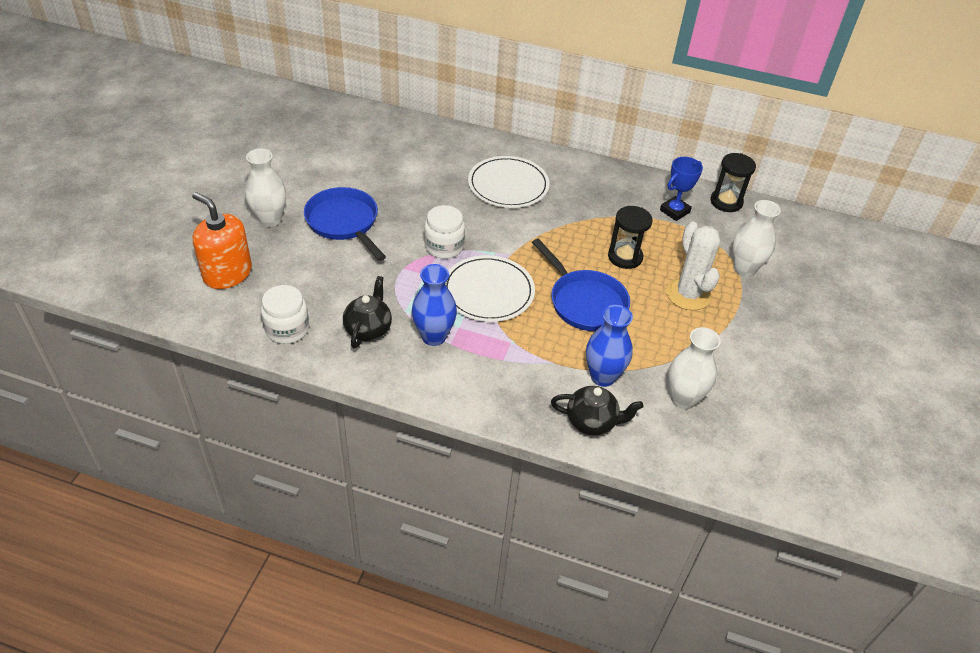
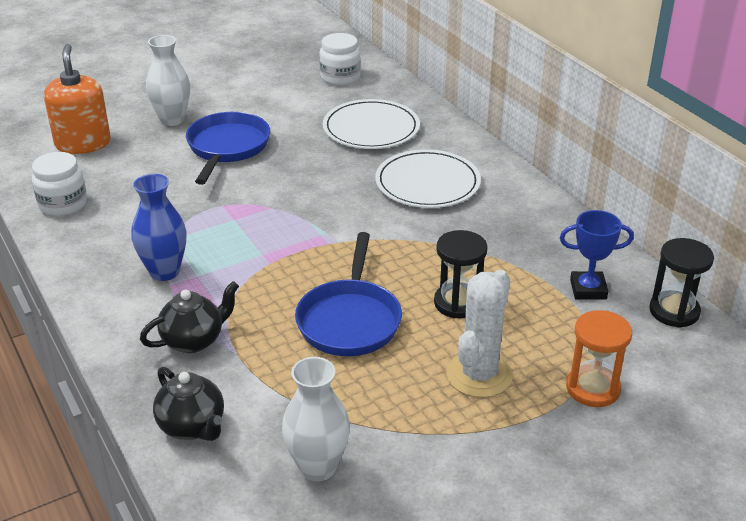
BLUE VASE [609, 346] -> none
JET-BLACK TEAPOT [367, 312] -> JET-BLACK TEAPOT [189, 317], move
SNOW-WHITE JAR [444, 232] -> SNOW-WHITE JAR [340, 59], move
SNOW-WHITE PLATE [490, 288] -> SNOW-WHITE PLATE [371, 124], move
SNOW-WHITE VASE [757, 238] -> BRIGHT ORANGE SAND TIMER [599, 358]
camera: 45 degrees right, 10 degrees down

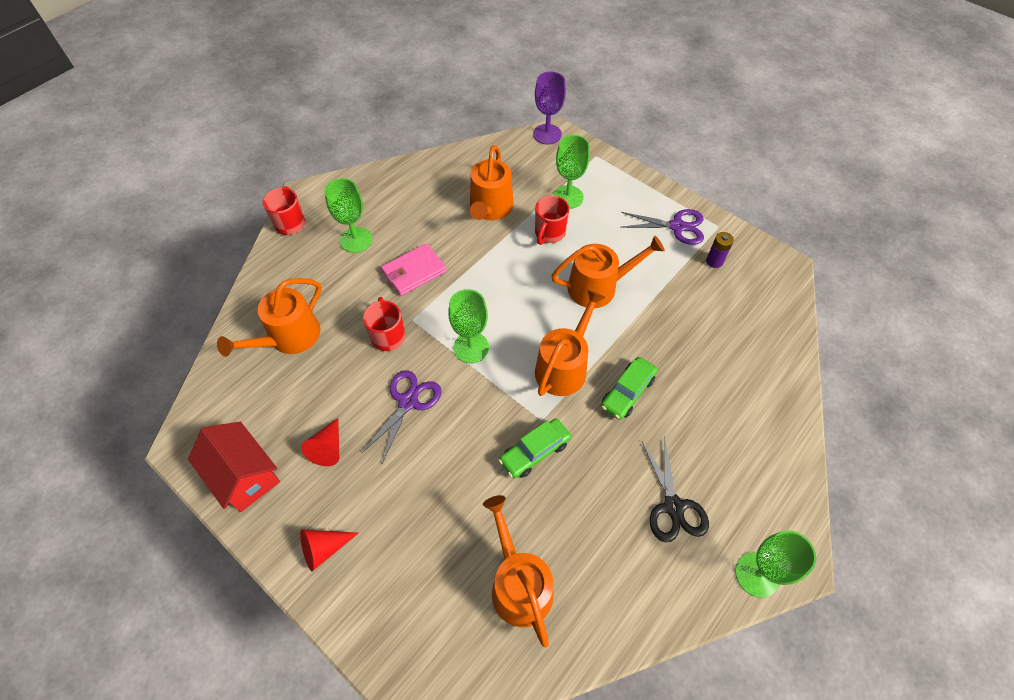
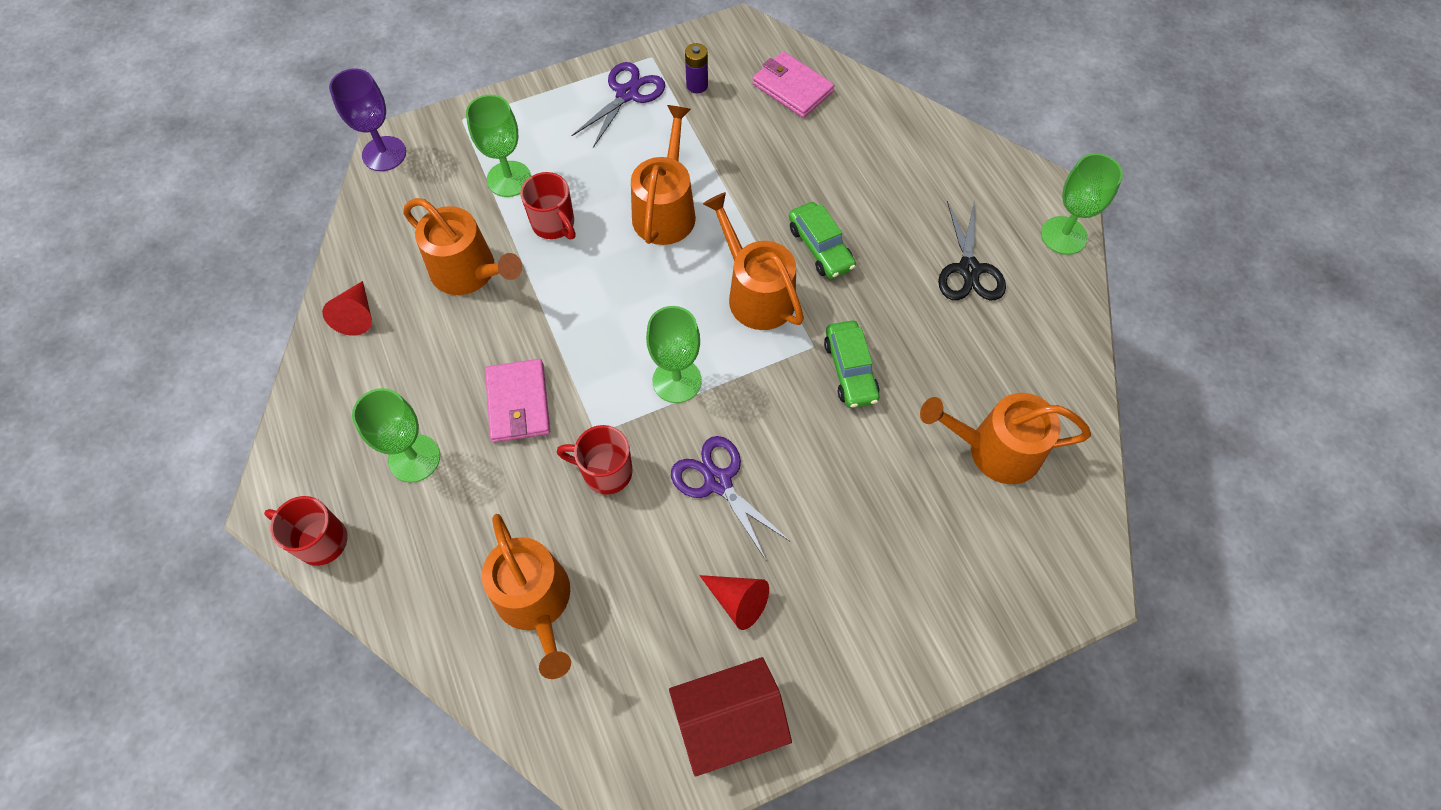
none -> ROSE-PINK WALLET [793, 84]
RED CONE [329, 550] -> RED CONE [347, 308], move
JET-BLACK PAIR OF SCISSORS [675, 489] -> JET-BLACK PAIR OF SCISSORS [972, 250], 75 degrees clockwise
camera: 65 degrees left, 5 degrees up

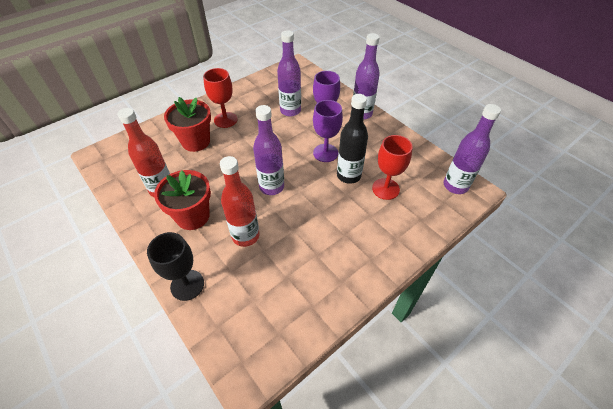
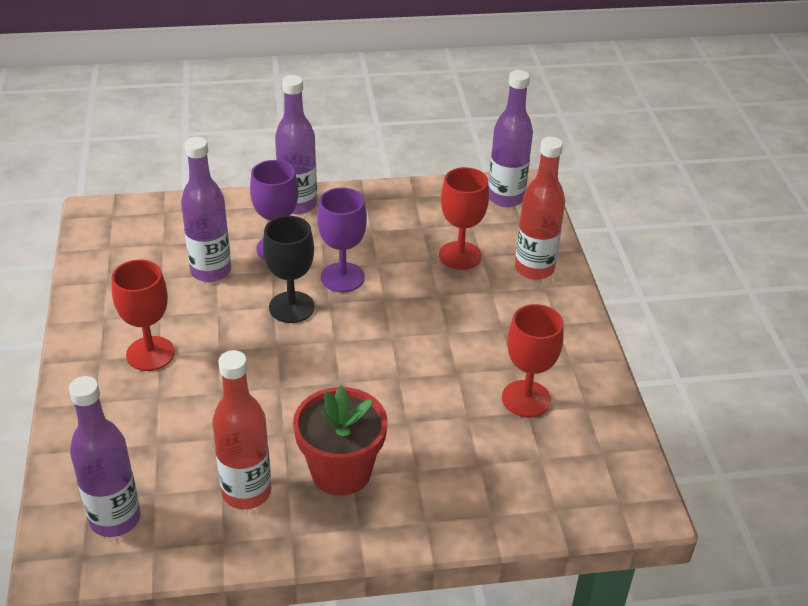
RED POTTED PLANT [187, 124] -> none
JET-BLACK DRINK BOTTLE [352, 139] -> none
none -> RED CHALICE [533, 360]
JET-BLACK CHALICE [175, 266] -> JET-BLACK CHALICE [289, 269], move
RED DRINK BOTTLE [240, 201] -> RED DRINK BOTTLE [540, 208], move
PURPLE DRINK BOTTLE [268, 150] -> PURPLE DRINK BOTTLE [105, 456], move
camera: 60 degrees left, 10 degrees down

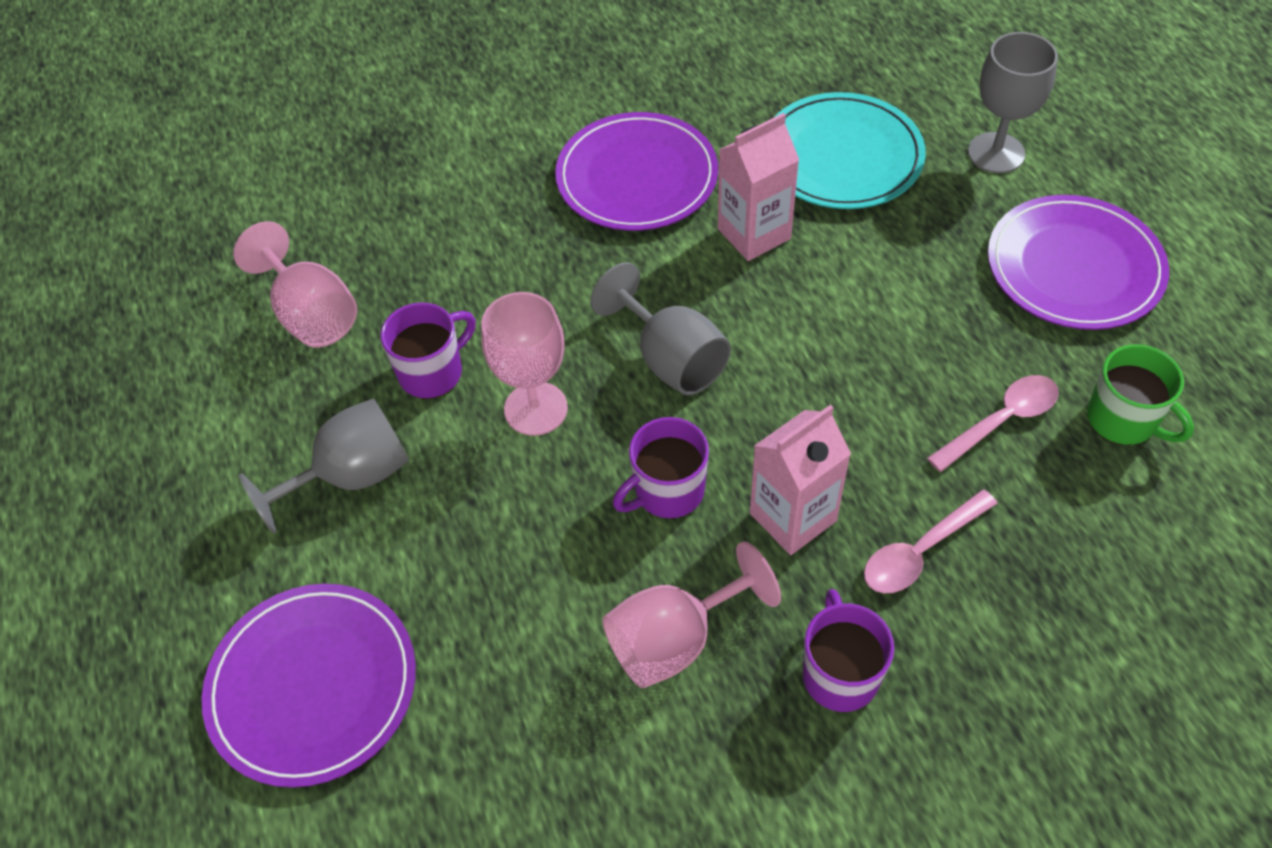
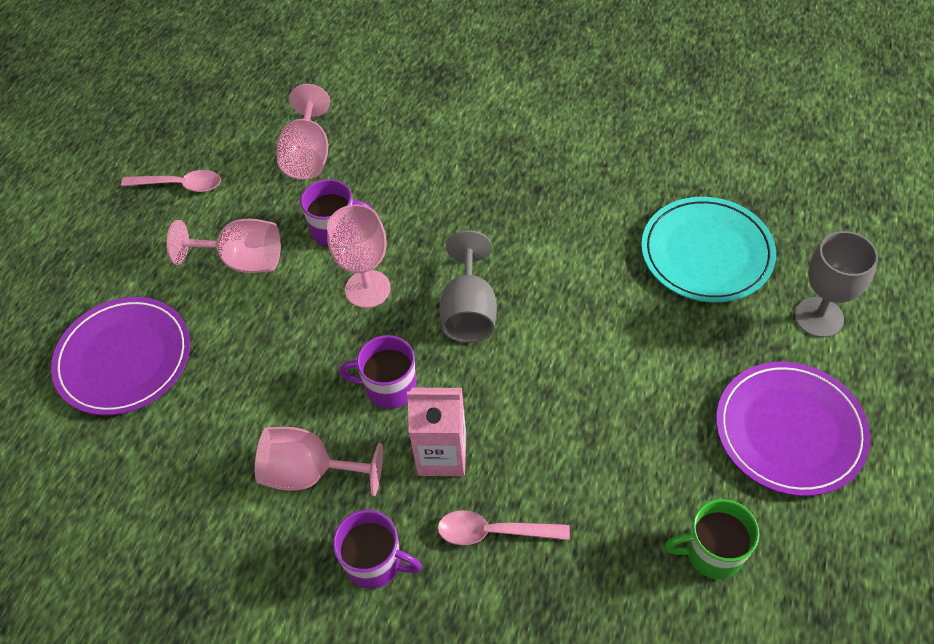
PURPLE PLATE [636, 171] -> none
ROSE-PINK JUICE CARTON [758, 187] -> none
ROSE-PINK TABLESPOON [993, 423] -> ROSE-PINK TABLESPOON [171, 181], move
ASH-GREY CHALICE [324, 466] -> ROSE-PINK CHALICE [224, 246]
PURPLE TEA MUG [848, 650] -> PURPLE TEA MUG [377, 549], 75 degrees clockwise
EMERALD TEA MUG [1140, 394] -> EMERALD TEA MUG [711, 539], 90 degrees clockwise
camera: 40 degrees right, 0 degrees up

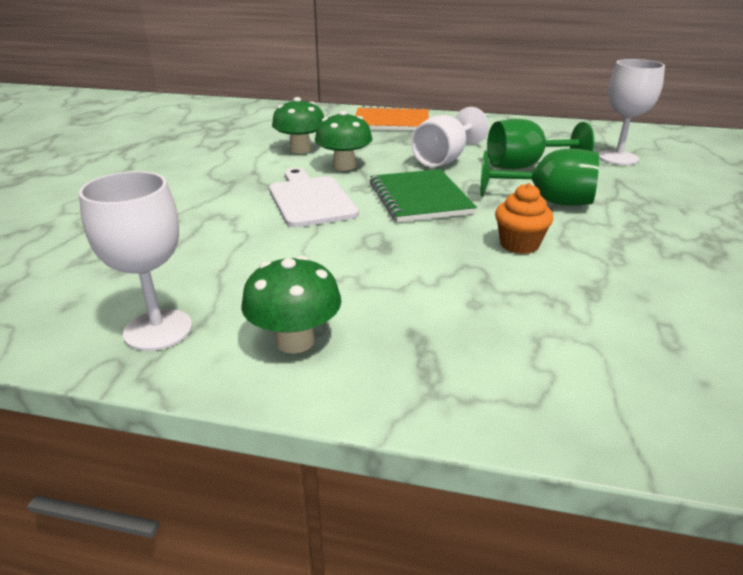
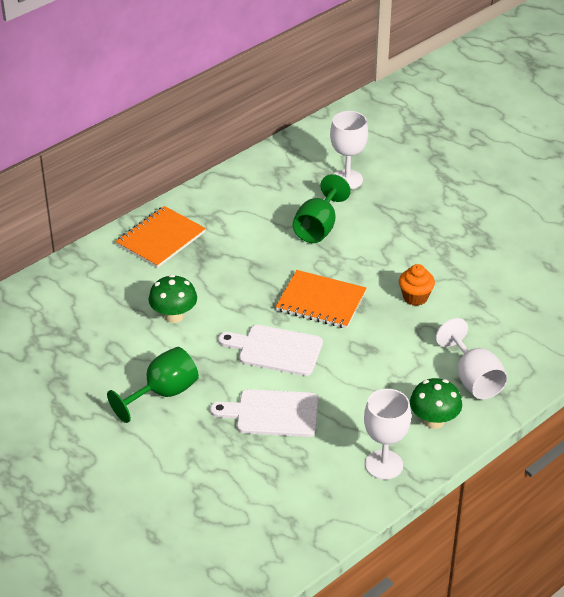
EMERALD FUNGUS [343, 140] -> none
none -> SNOW-WHITE CUTTING BOARD [264, 413]
SNOW-WHITE CHALICE [450, 137] -> SNOW-WHITE CHALICE [472, 358], move
EMERALD CHALICE [540, 177] -> EMERALD CHALICE [153, 385], move
EMERALD EXERCISE BOOK [423, 195] -> BRIGHT ORANGE EXERCISE BOOK [321, 299]
camera: 55 degrees left, 10 degrees up

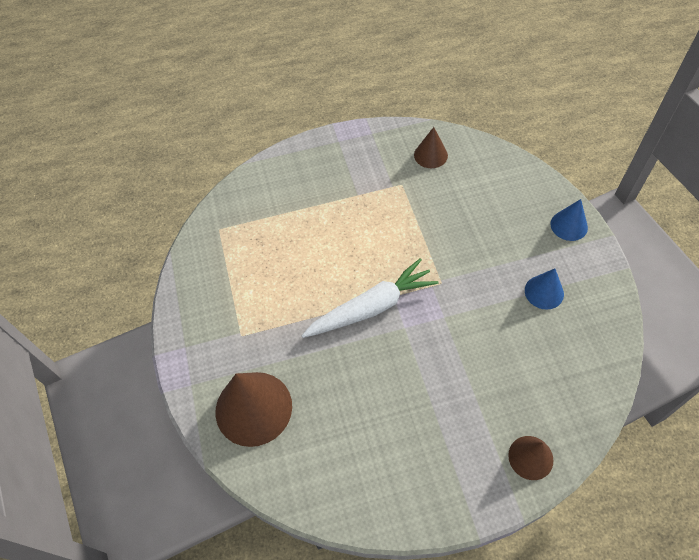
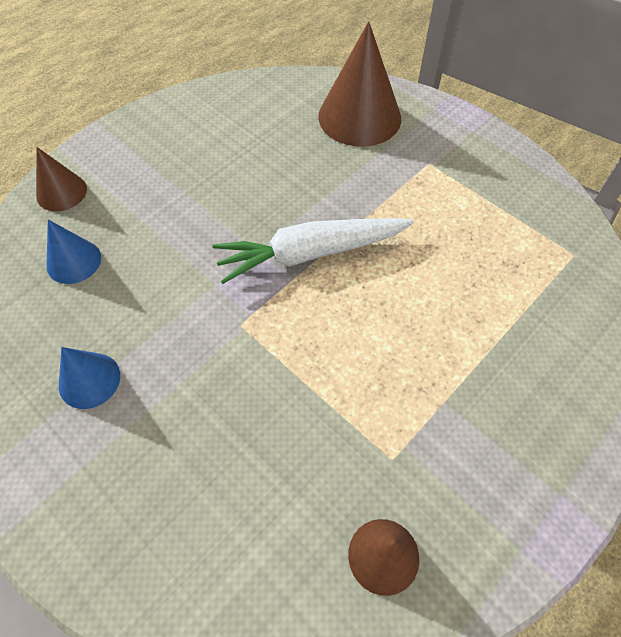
BLUE CONE [569, 220] -> BLUE CONE [74, 252], move
SNOW-WHITE TOY CARROT [370, 298] -> SNOW-WHITE TOY CARROT [313, 251], 45 degrees clockwise
camera: 145 degrees right, 0 degrees up

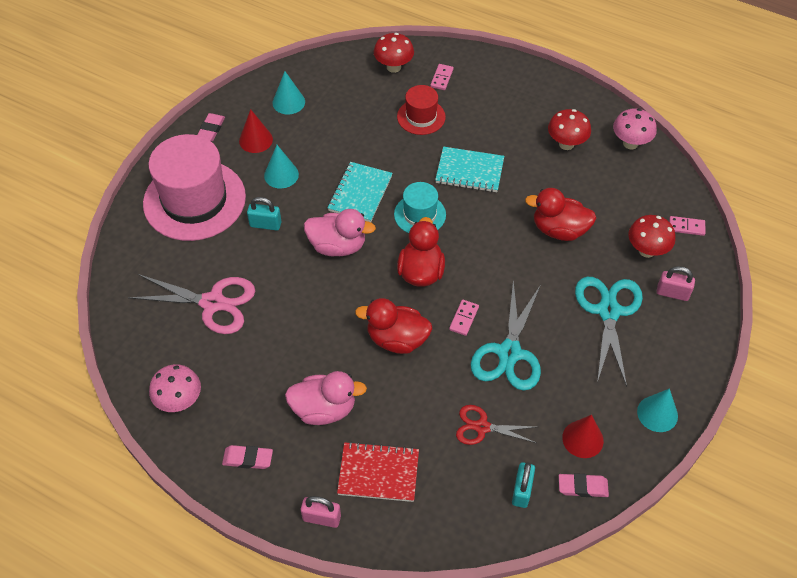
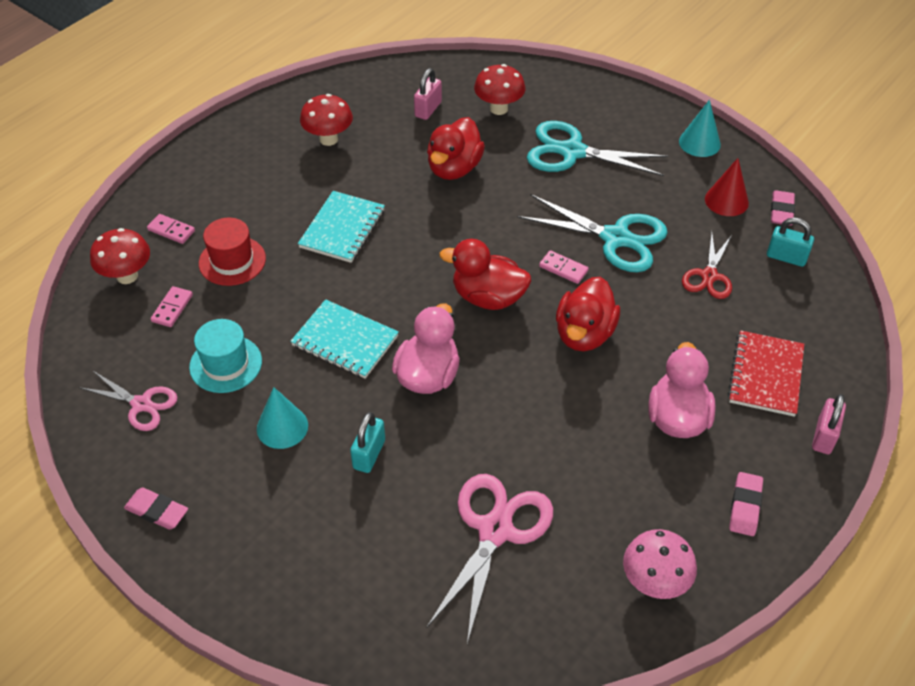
ROSE-PINK HAT [194, 187] -> none
RED CONE [256, 131] -> none
ROSE-PINK FUNGUS [635, 128] -> none
TEAL HAT [420, 207] -> TEAL HAT [225, 356], move
ROSE-PINK SMALL LOCK [676, 283] -> ROSE-PINK SMALL LOCK [428, 94], move
ROSE-PINK DOMINO PIECE [687, 226] -> ROSE-PINK DOMINO PIECE [172, 306], move
TEAL CONE [288, 92] -> ROSE-PINK PAIR OF SCISSORS [128, 401]
camera: 80 degrees left, 5 degrees down

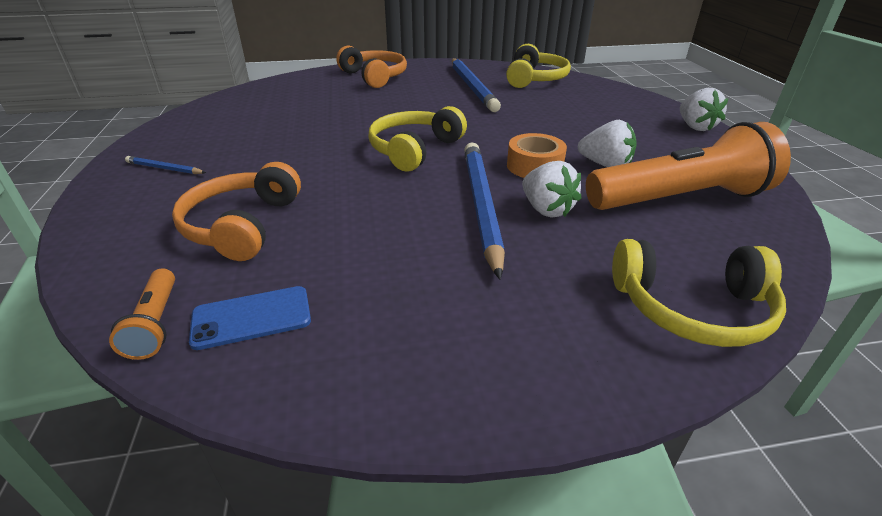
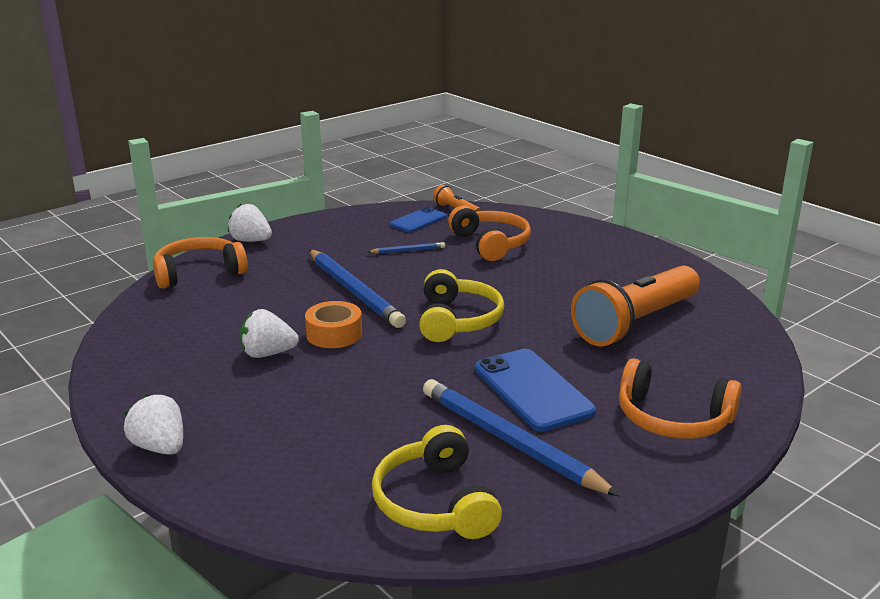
none -> BLUE PHONE [535, 390]
BLUE LEAD PENCIL [165, 165] -> BLUE LEAD PENCIL [406, 248], move
SNOW-WHITE TOY STRAWBERRY [551, 189] -> SNOW-WHITE TOY STRAWBERRY [250, 223], move
BRIGHT ORANGE TORCH [688, 166] -> BRIGHT ORANGE TORCH [635, 306], move
YELLOW OVER-EAR HEADPHONES [699, 293] -> BRIGHT ORANGE OVER-EAR HEADPHONES [200, 263]
camera: 150 degrees right, 10 degrees down

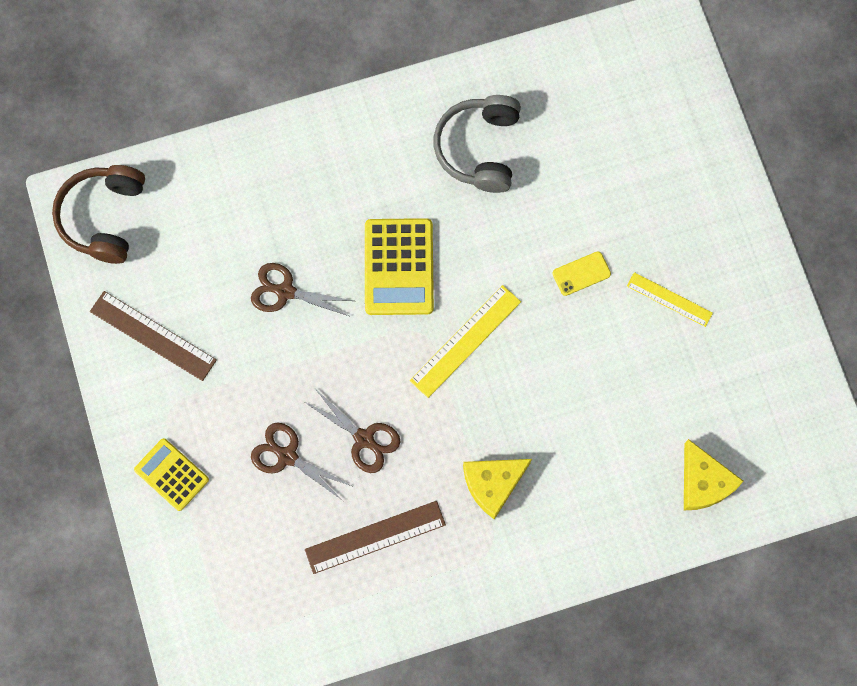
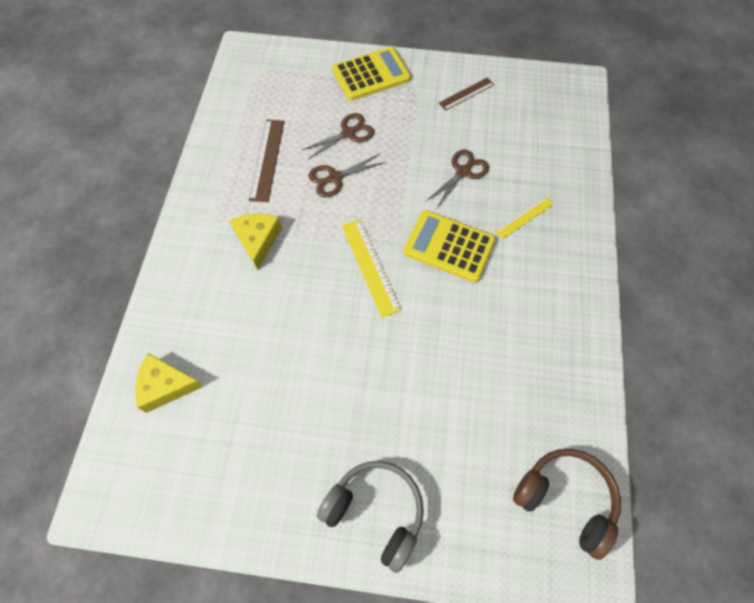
YELLOW PHONE [582, 273] -> none
BROWN OVER-EAR HEADPHONES [98, 214] -> BROWN OVER-EAR HEADPHONES [567, 504], move
ASH-GREY OVER-EAR HEADPHONES [477, 144] -> ASH-GREY OVER-EAR HEADPHONES [370, 517], move
YELLOW MEASURING STICK [670, 299] -> YELLOW MEASURING STICK [524, 217], move
BROWN MEASURING STICK [153, 336] -> BROWN MEASURING STICK [467, 94], x0.65
YELLOW ADDING MACHINE [171, 474] -> YELLOW ADDING MACHINE [371, 74], x1.58
camera: 115 degrees right, 10 degrees down

